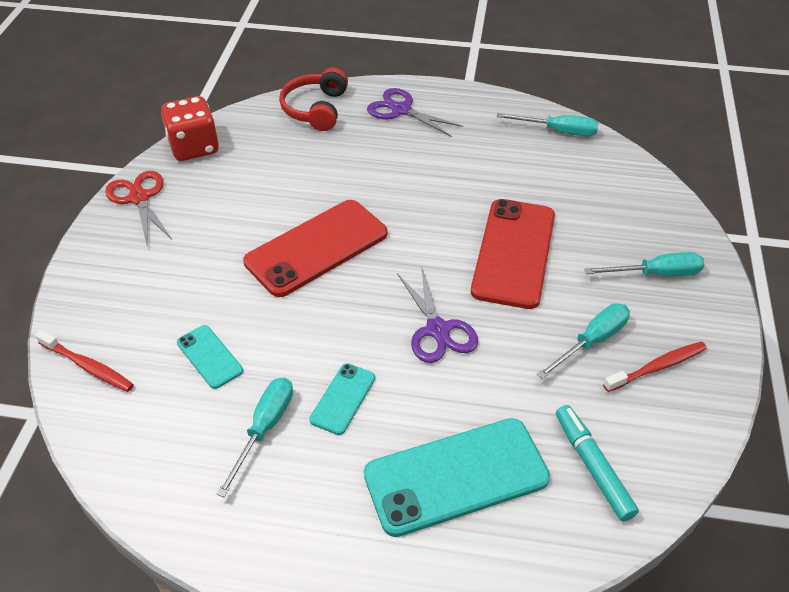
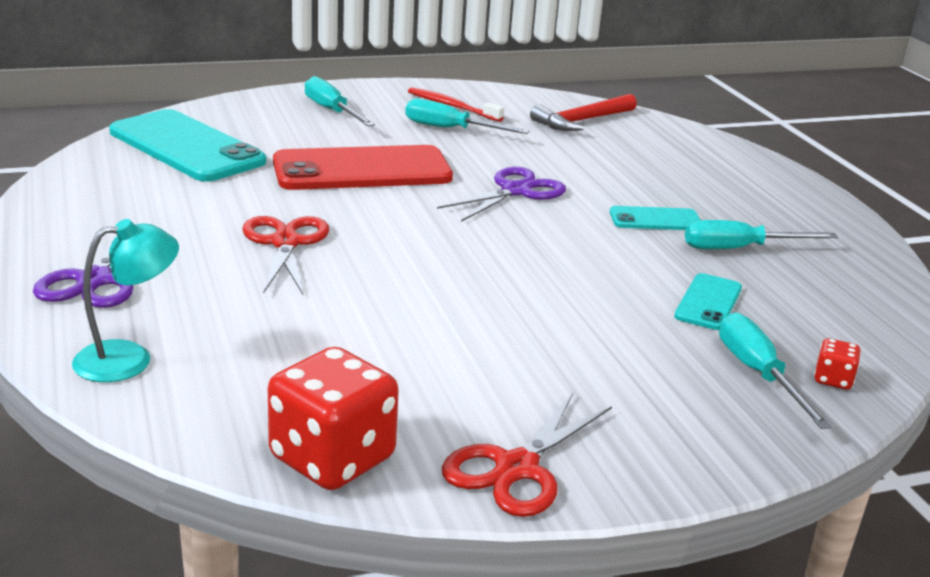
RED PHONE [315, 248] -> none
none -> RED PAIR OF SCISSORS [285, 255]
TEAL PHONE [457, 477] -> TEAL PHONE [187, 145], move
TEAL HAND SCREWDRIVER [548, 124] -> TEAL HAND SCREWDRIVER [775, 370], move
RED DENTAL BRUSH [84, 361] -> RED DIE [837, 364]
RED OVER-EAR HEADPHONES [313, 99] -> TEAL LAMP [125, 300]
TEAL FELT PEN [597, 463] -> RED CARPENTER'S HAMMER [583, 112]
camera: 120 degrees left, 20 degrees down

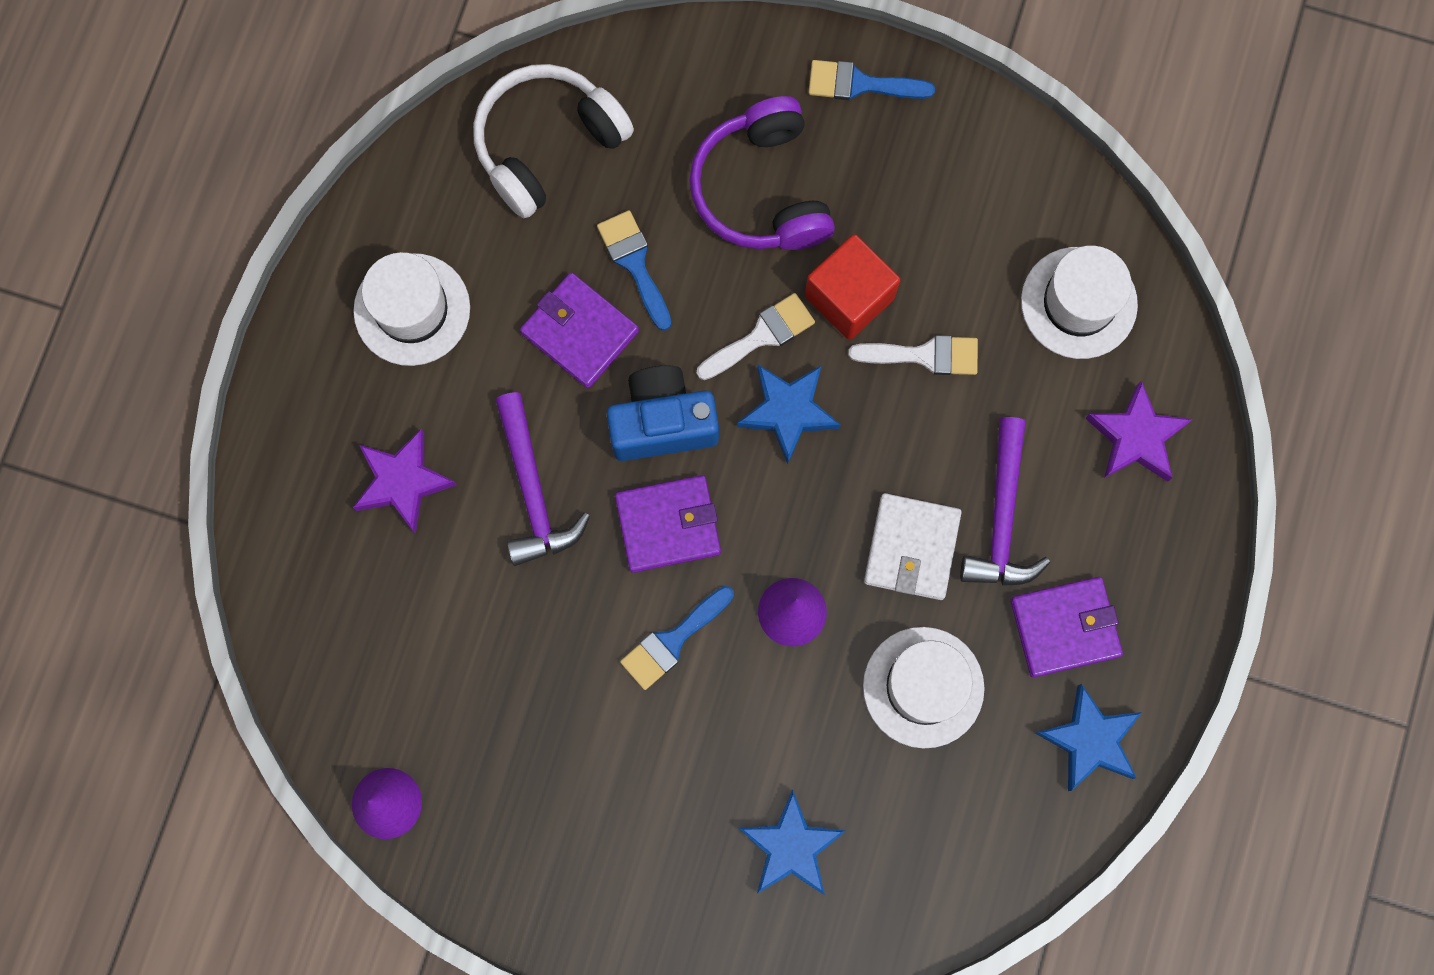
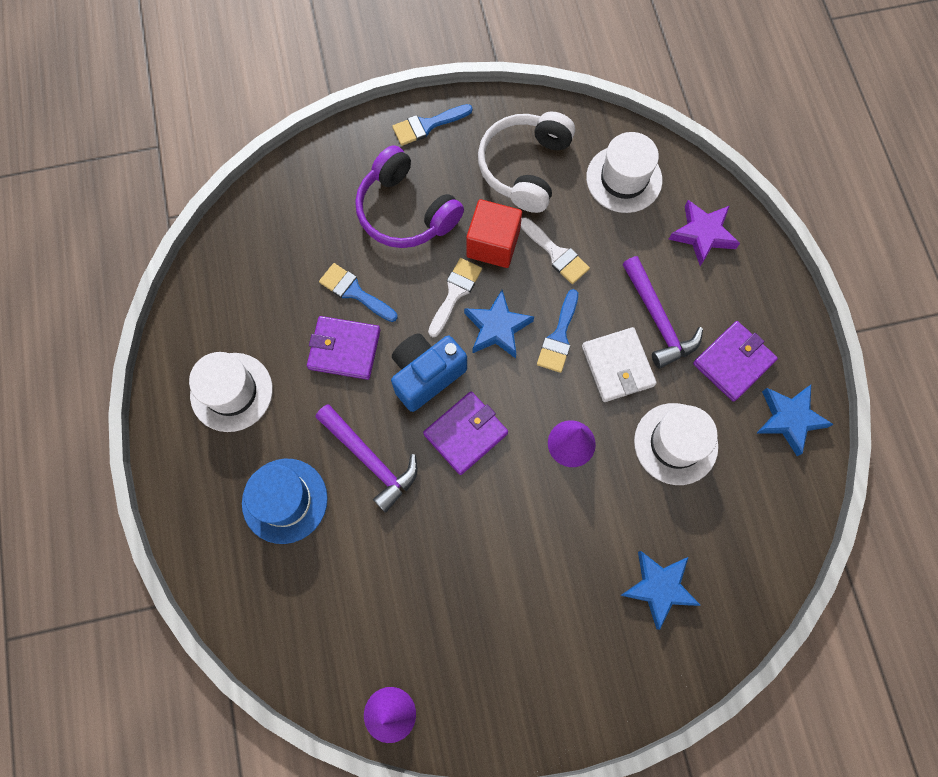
SNOW-WHITE OVER-EAR HEADPHONES [553, 141] -> SNOW-WHITE OVER-EAR HEADPHONES [526, 162], move
BLUE BRUSH [677, 638] -> BLUE BRUSH [557, 331], move
PURPLE FIVE-POINTED STAR [405, 481] -> BLUE HAT [285, 501]
SNOW-WHITE BRUSH [913, 355] -> SNOW-WHITE BRUSH [555, 250], 75 degrees clockwise
camera: 30 degrees left, 5 degrees down

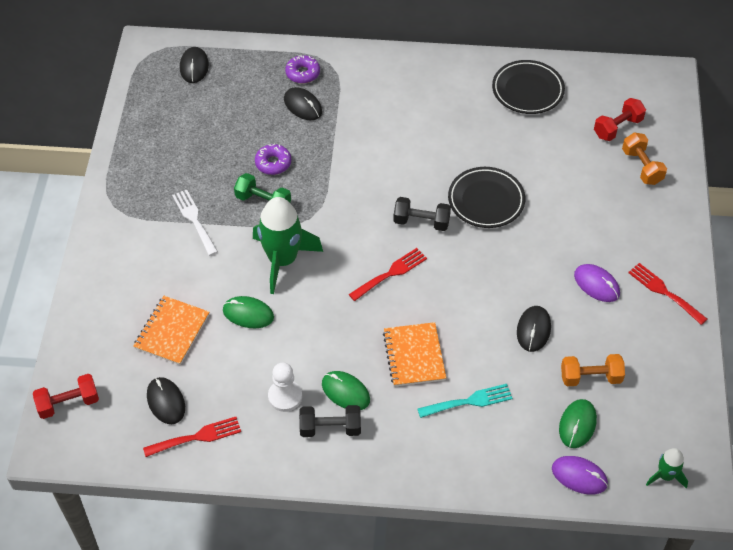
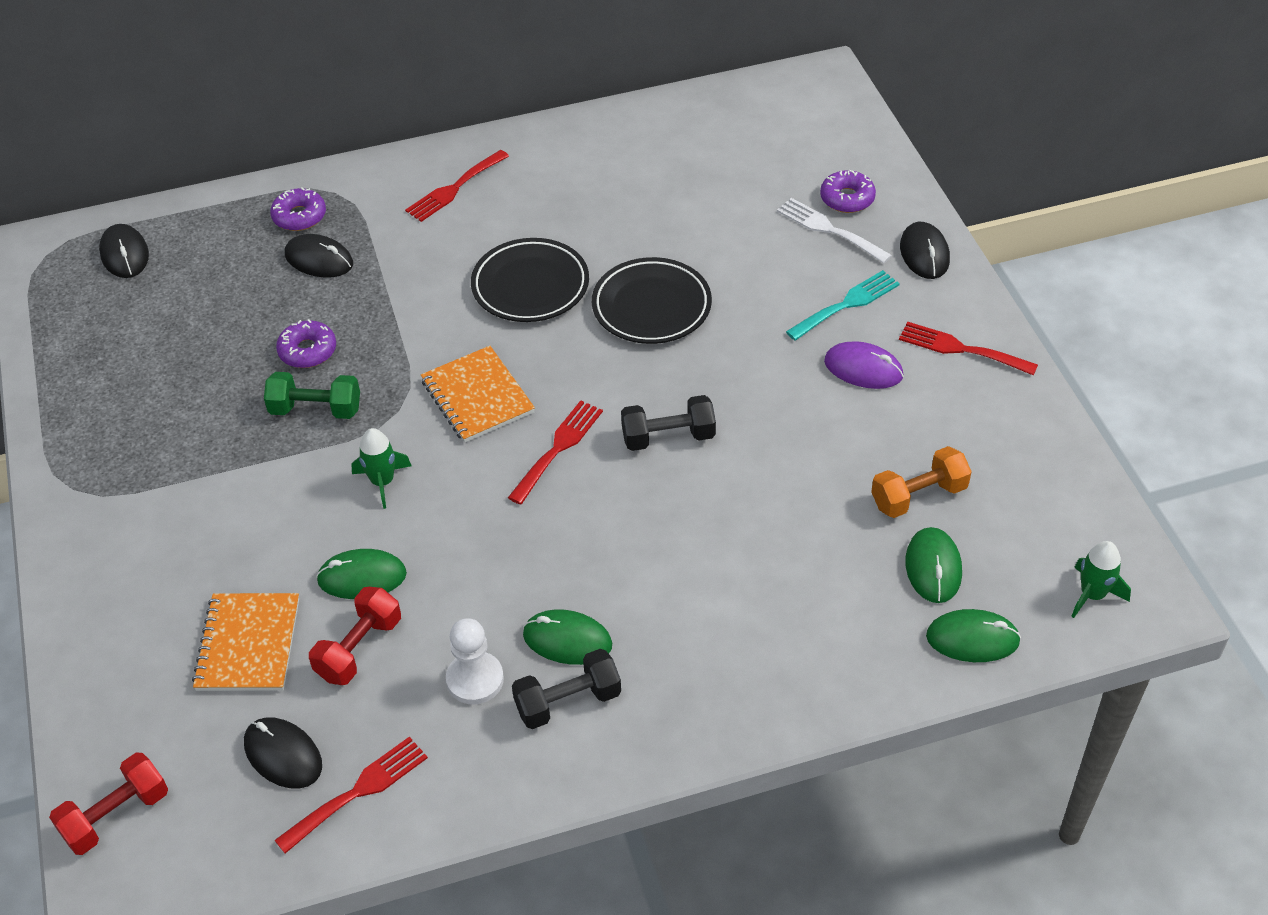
none -> RED FORK [457, 186]
SNOW-WHITE FORK [195, 223] -> SNOW-WHITE FORK [834, 230], move
BRIGHT ORANGE EXERCISE BOOK [414, 354] -> BRIGHT ORANGE EXERCISE BOOK [478, 394], move
JET-BLACK DUMBBELL [422, 214] -> JET-BLACK DUMBBELL [668, 423], move
TEAL FORK [465, 401] -> TEAL FORK [843, 305], move
JET-BLACK PLATE [528, 87] -> JET-BLACK PLATE [530, 280], move
JET-BLACK PC MOUSE [534, 329] -> JET-BLACK PC MOUSE [925, 250], move
RED DUMBBELL [620, 119] -> RED DUMBBELL [355, 636], move
BRIGHT ORANGE DUMBBELL [644, 158] -> PURPLE DOUGHNUT [848, 191]
PURPLE PC MOUSE [580, 475] -> EMERALD PC MOUSE [973, 635]
EMERALD TOY ROCKET [288, 245] -> EMERALD TOY ROCKET [381, 468], x0.50
camera: 20 degrees left, 5 degrees down

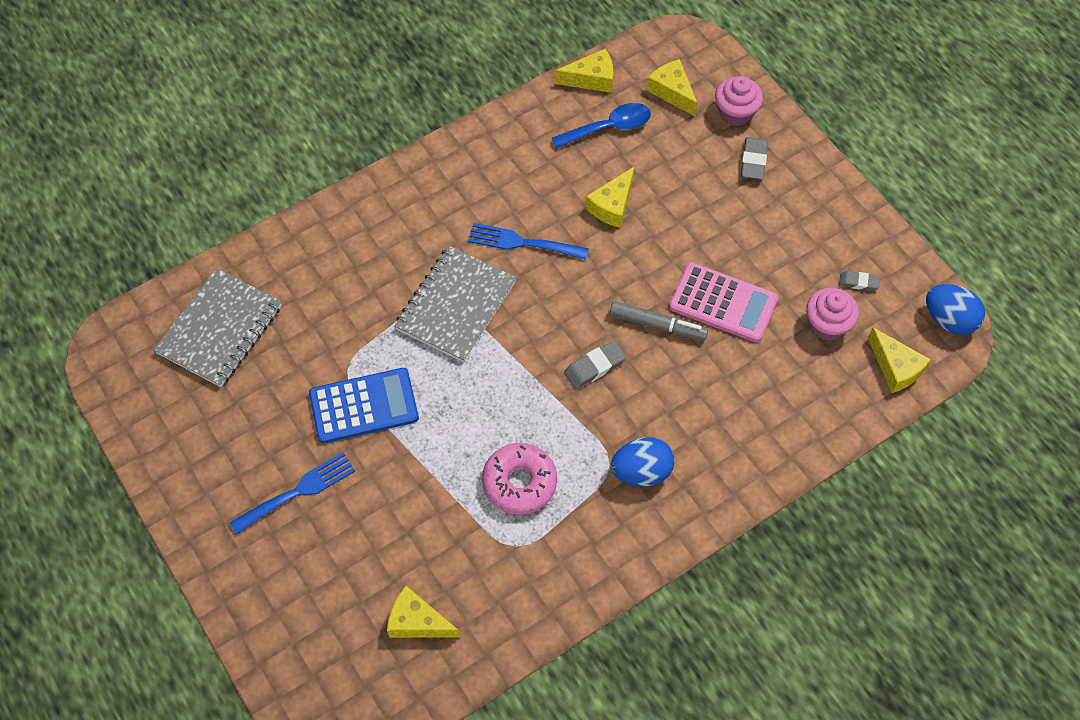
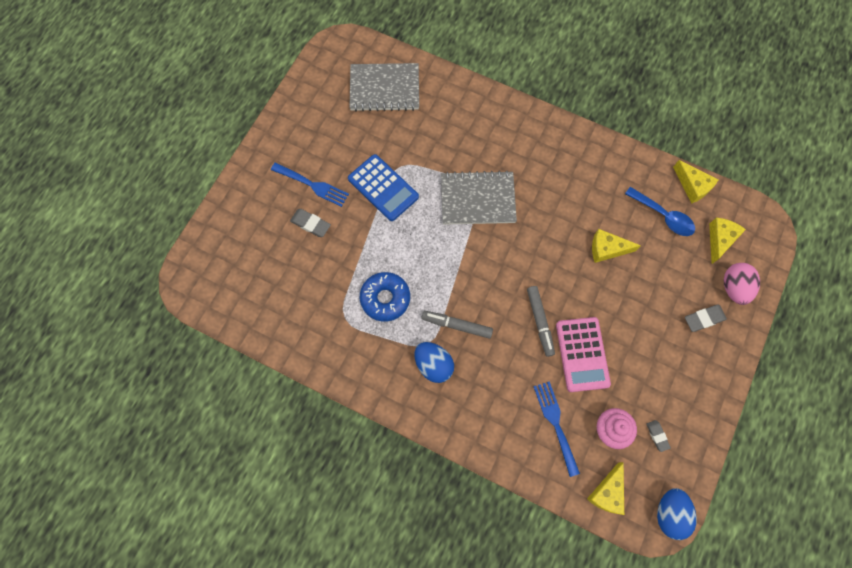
YELLOW CHEESE [423, 612] -> none
none -> ASH-GREY FELT PEN [457, 325]
BLUE FORK [528, 241] -> BLUE FORK [556, 429], move
ASH-GREY PENCIL ERASER [595, 365] -> ASH-GREY PENCIL ERASER [310, 223], move
ROSE-PINK MUFFIN [739, 101] -> ROSE-PINK EGG [742, 284]
ROSE-PINK DOUGHNUT [519, 479] -> BLUE DOUGHNUT [385, 297]
camera: 60 degrees right, 10 degrees up

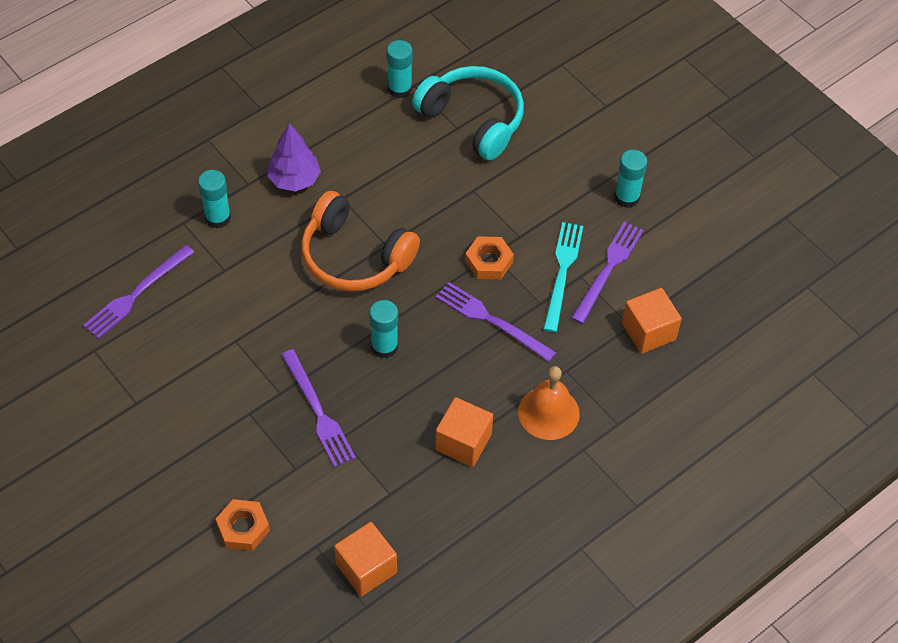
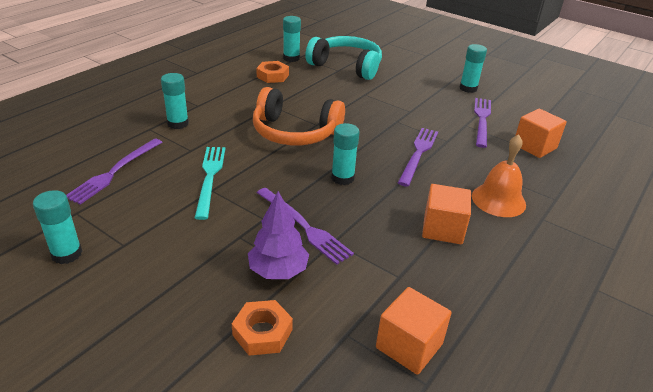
none -> TEAL GLUE STICK [57, 227]
PURPLE FIR TREE [294, 157] -> PURPLE FIR TREE [278, 235], move
BRIGHT ORANGE NUT [489, 258] -> BRIGHT ORANGE NUT [272, 72], move
TEAL FORK [563, 277] -> TEAL FORK [210, 183], move
PURPLE FORK [496, 322] -> PURPLE FORK [418, 157], 90 degrees clockwise
camera: 15 degrees left, 20 degrees down

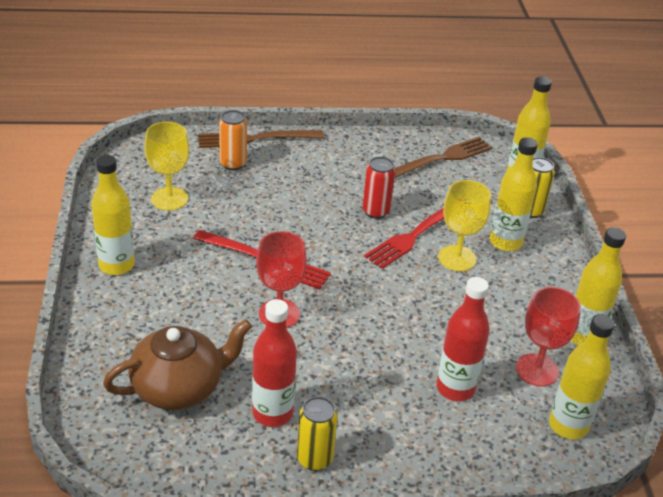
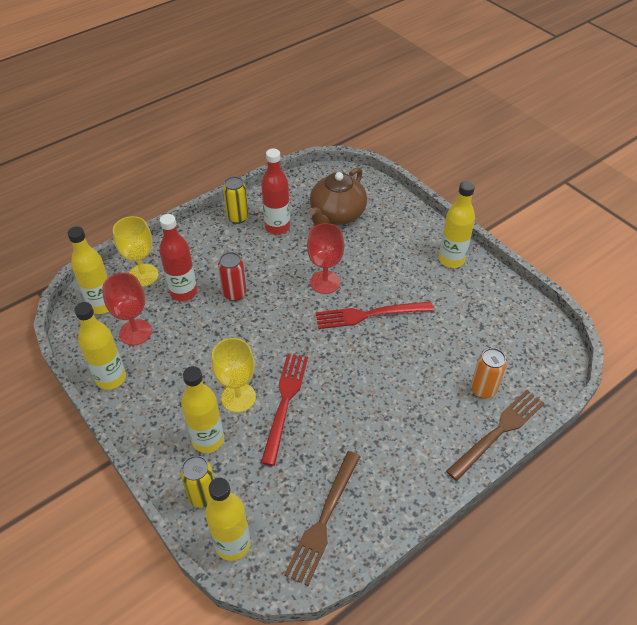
YELLOW CHALICE [166, 166] -> YELLOW CHALICE [136, 251], move
RED SODA CAN [378, 187] -> RED SODA CAN [232, 276], move
camera: 150 degrees right, 10 degrees up

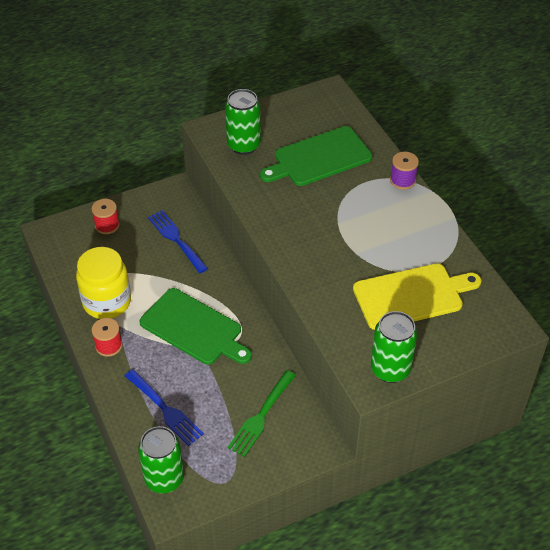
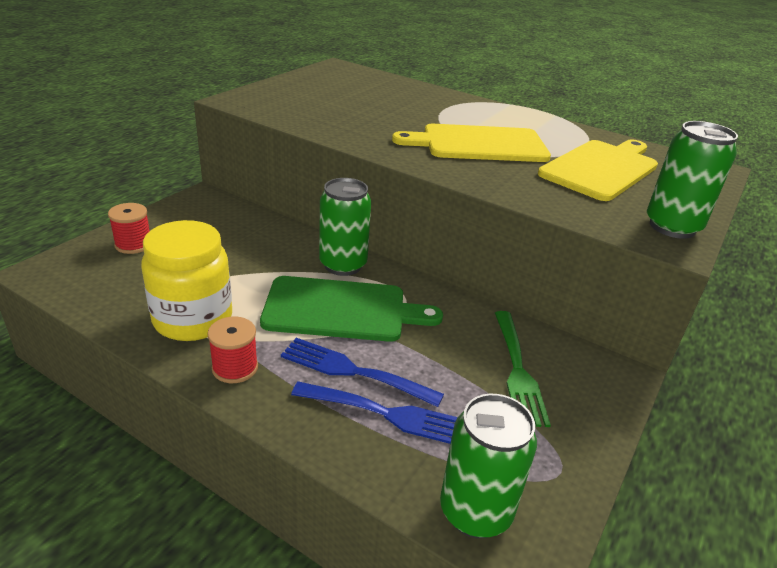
EMERALD CUTTING BOARD [316, 156] -> none
PURPLE BOBBIN [404, 170] -> none
none -> YELLOW CUTTING BOARD [471, 143]
BLUE FORK [178, 241] -> BLUE FORK [362, 372], move
EMERALD SODA CAN [243, 122] -> EMERALD SODA CAN [345, 227], move
camera: 35 degrees left, 15 degrees down

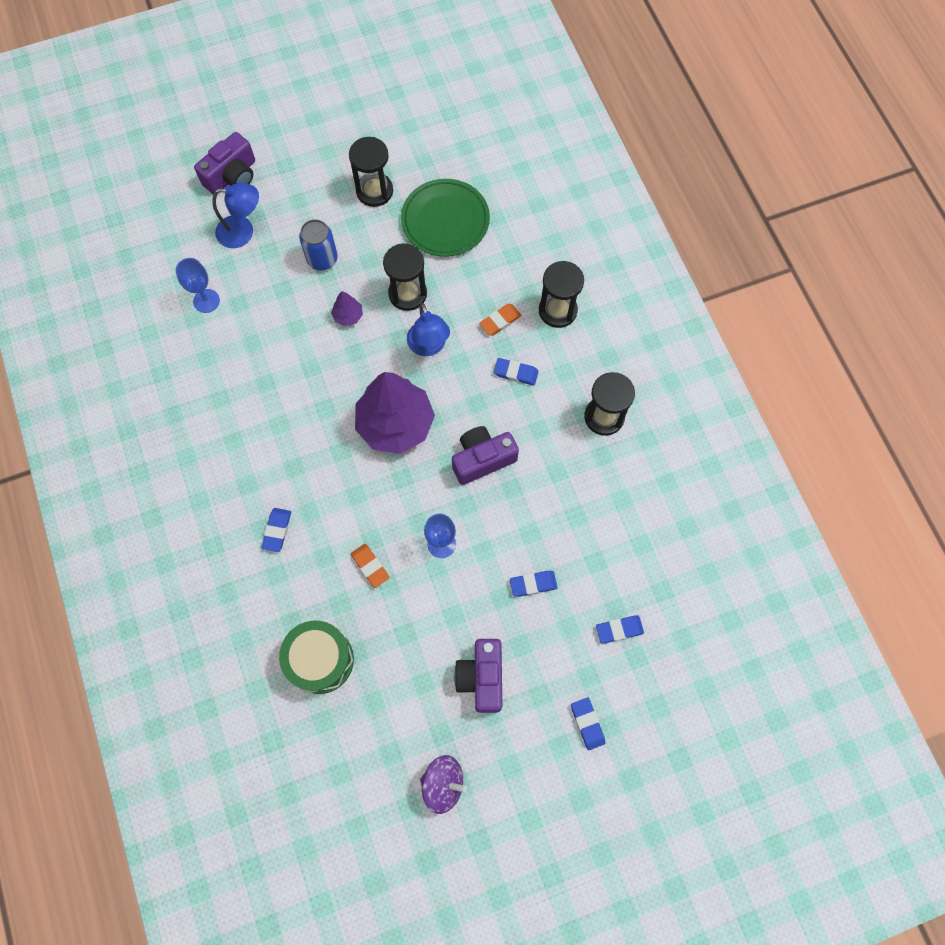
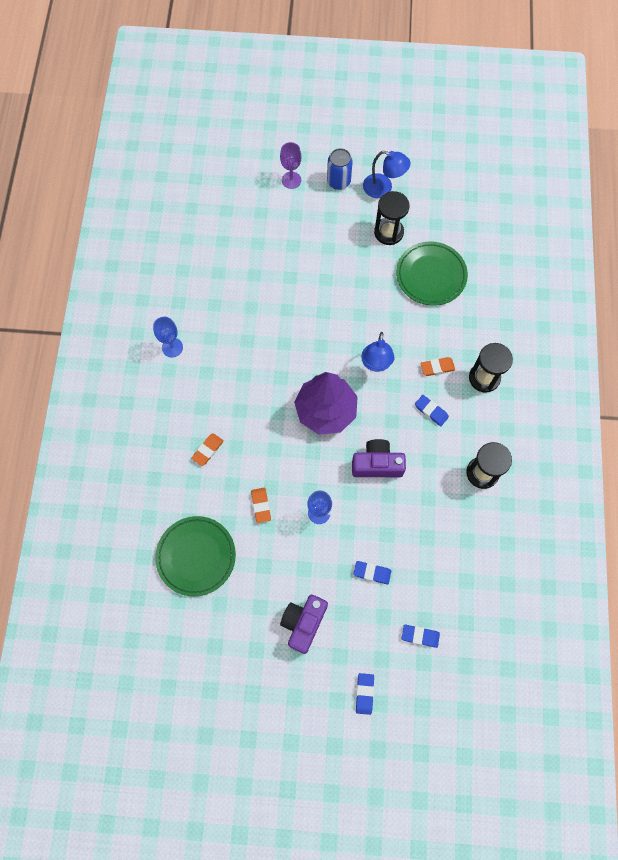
PURPLE FIR TREE [347, 308] -> none
JET-BLACK SAND TIMER [405, 277] -> none
PURPLE TOY TOP [443, 784] -> none
BLUE CHALICE [198, 285] -> BLUE CHALICE [168, 337], move
BLUE LAMP [235, 215] -> BLUE LAMP [386, 174], move
BLUE SODA CAN [318, 245] -> BLUE SODA CAN [340, 169], move
PURPLE PHOTO CAMERA [224, 163] -> PURPLE CHALICE [290, 165]
EMERALD TOY DRUM [316, 657] -> EMERALD PLATE [195, 556]
BLUE PENCIL ERASER [276, 530] -> BRIGHT ORANGE PENCIL ERASER [207, 449]
camera: 25 degrees right, 0 degrees up

